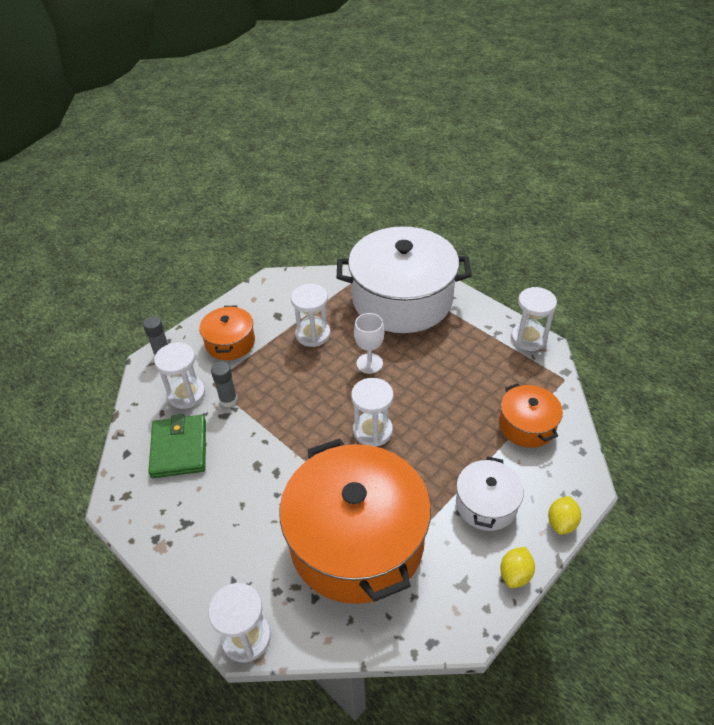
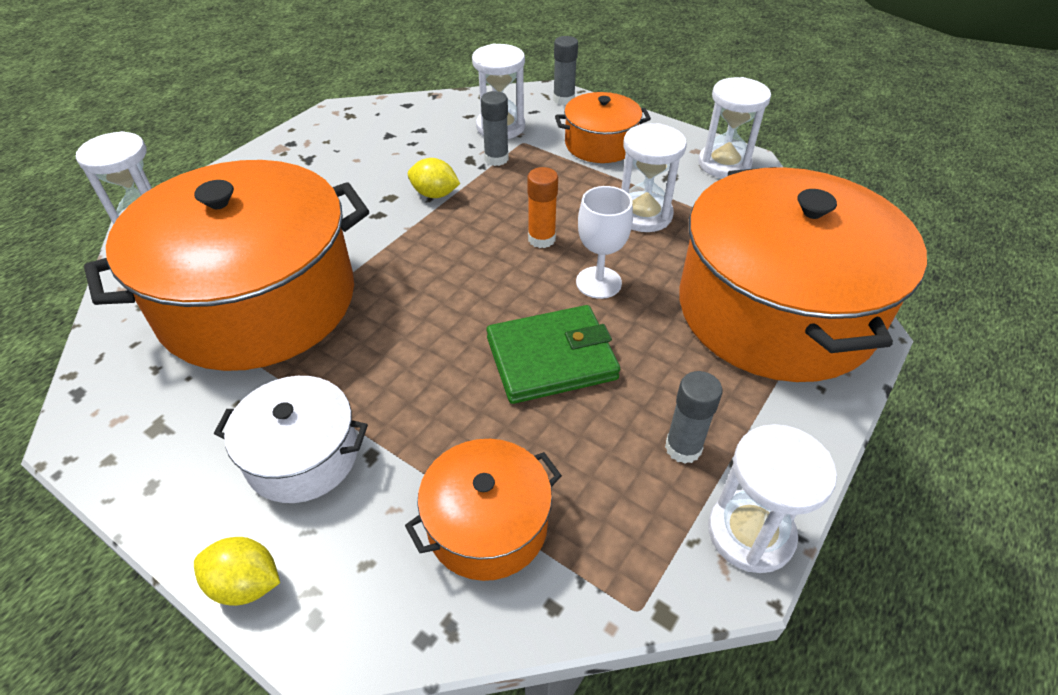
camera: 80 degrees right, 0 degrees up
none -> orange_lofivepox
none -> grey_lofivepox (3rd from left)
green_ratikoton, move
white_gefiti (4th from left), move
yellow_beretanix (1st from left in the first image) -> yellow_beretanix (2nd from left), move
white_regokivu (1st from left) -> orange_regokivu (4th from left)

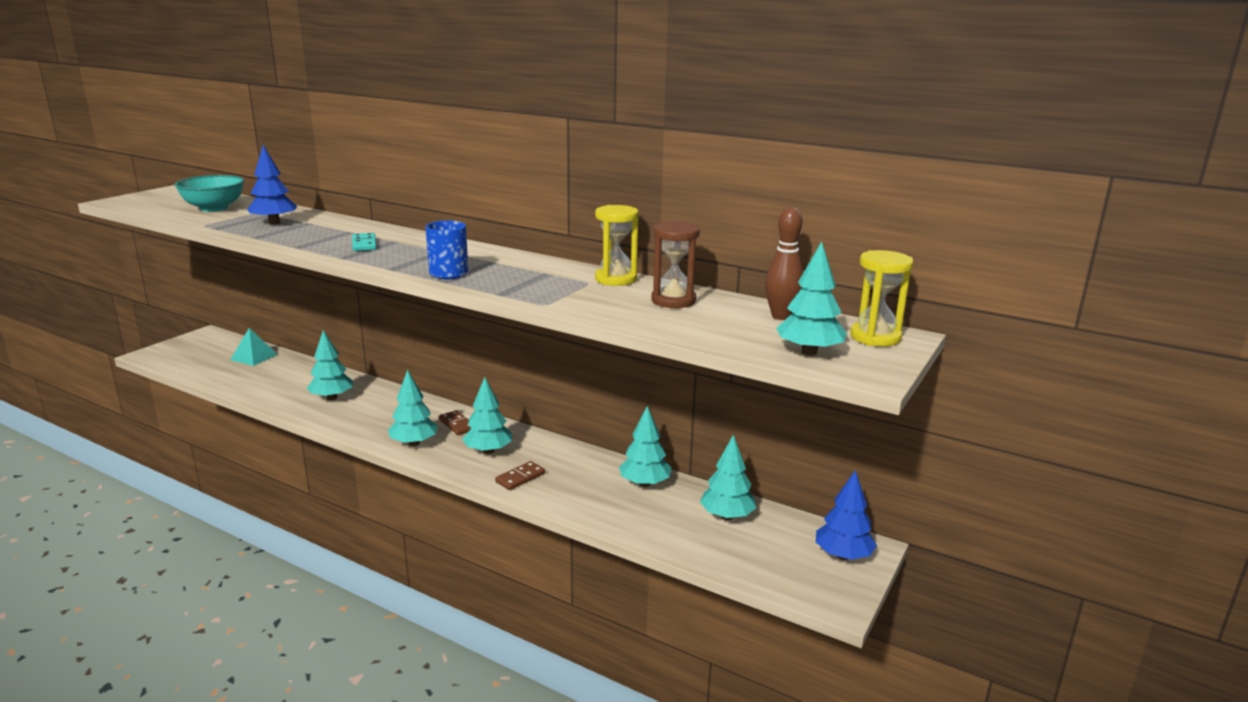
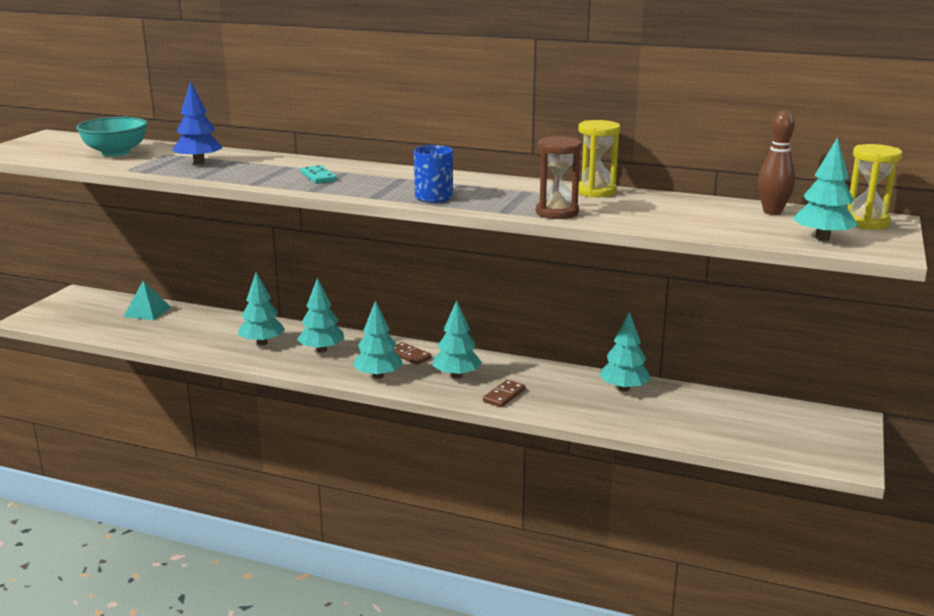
camera: 10 degrees left, 0 degrees up
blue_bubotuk (2nd from left) -> none
brown_gefiti, move
turquoise_bubotuk (5th from left in the first image) -> turquoise_bubotuk (2nd from left), move

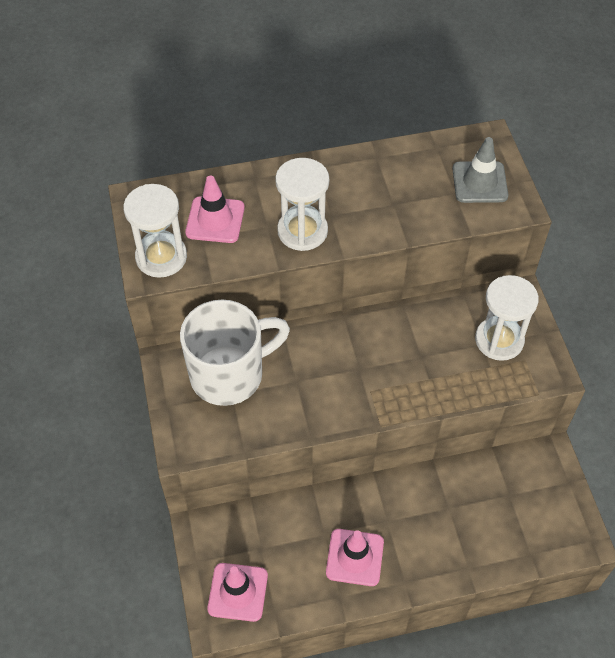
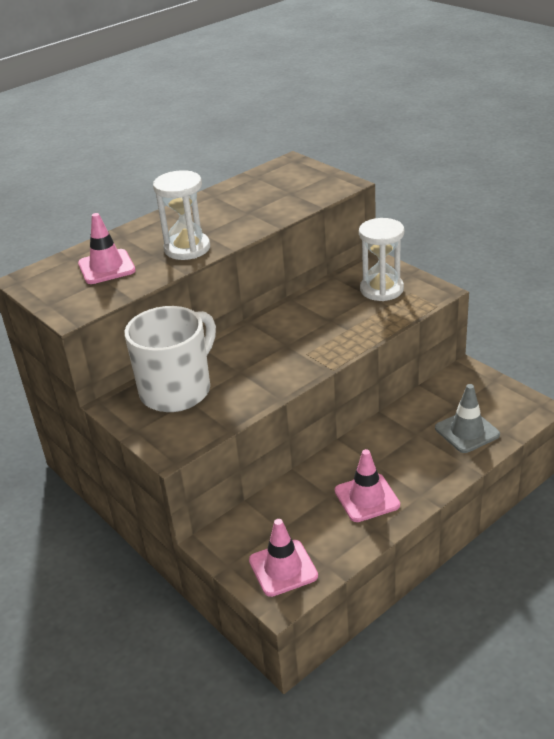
camera: 25 degrees left, 20 degrees down
white_gefiti (1st from left) -> none
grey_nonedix, move

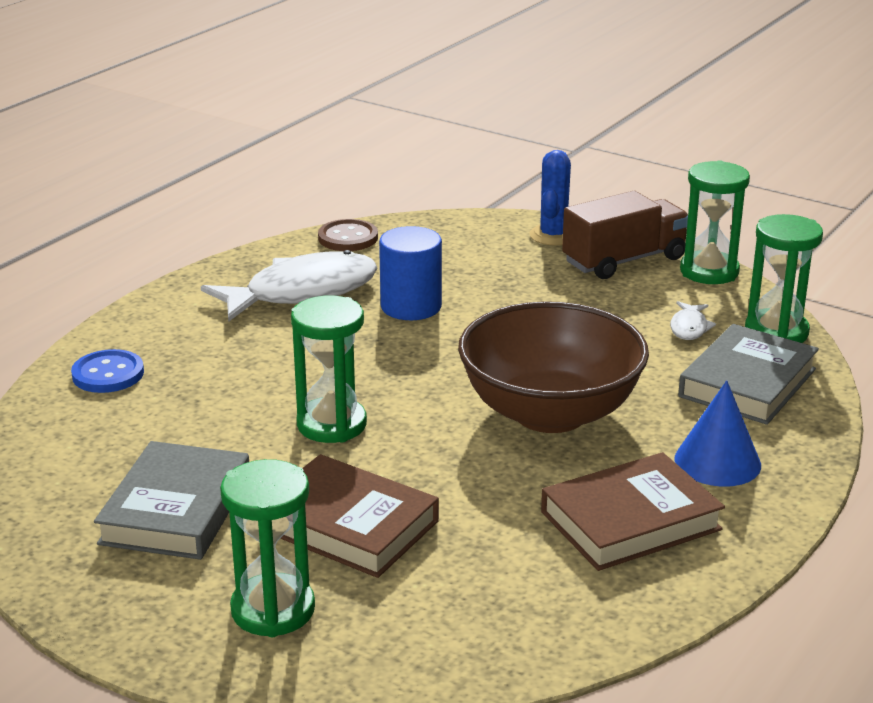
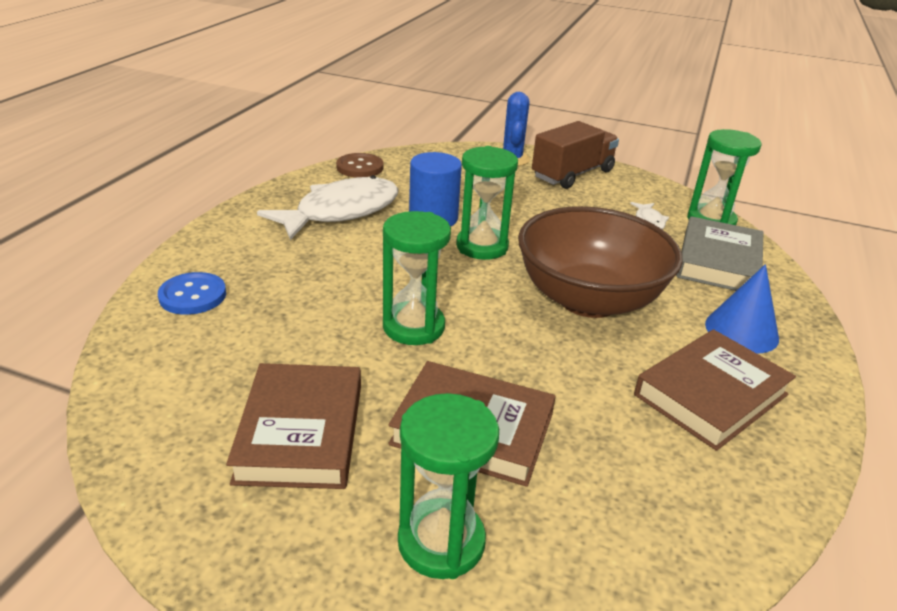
camera: 15 degrees left, 5 degrees up
green_gefiti (3rd from left), move
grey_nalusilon (1st from left) -> brown_nalusilon (1st from left)

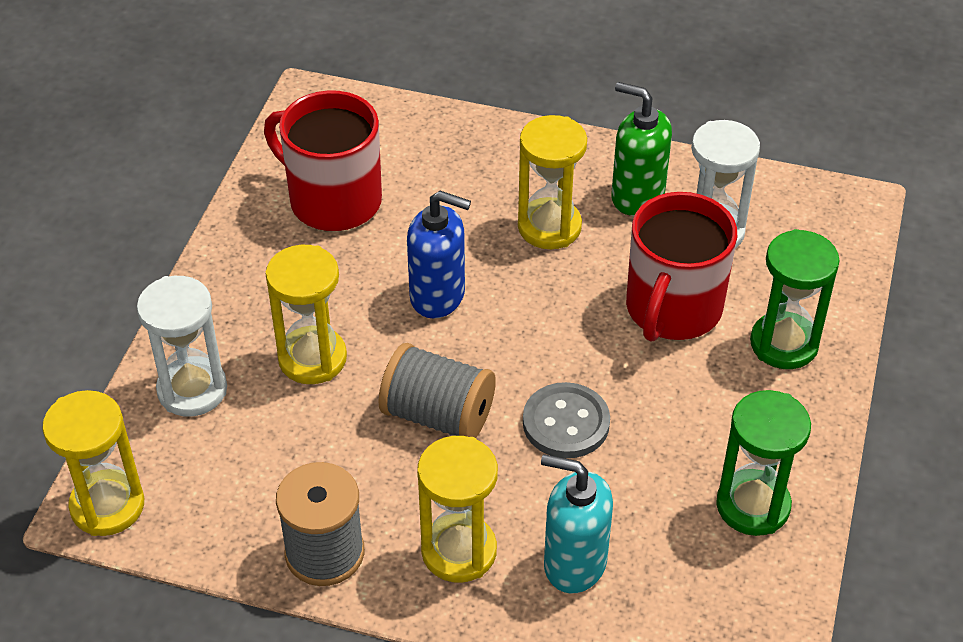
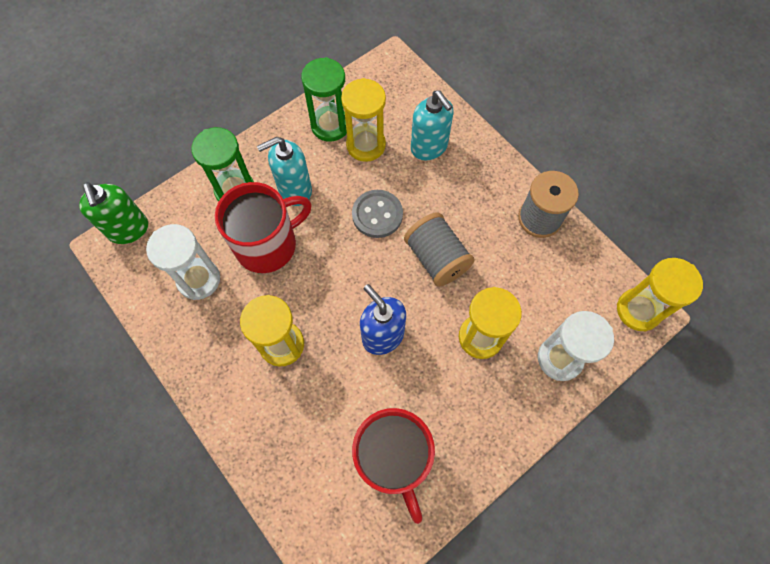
camera: 145 degrees left, 20 degrees up
none -> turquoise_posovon (1st from left)
yellow_gefiti (3rd from left in the first image) -> yellow_gefiti (2nd from left), move
green_posovon, move

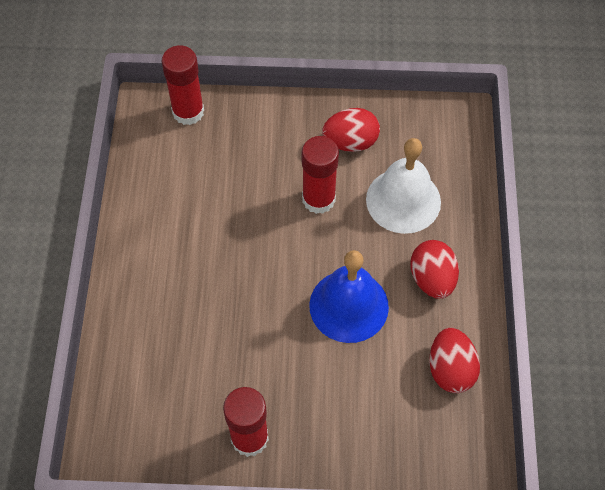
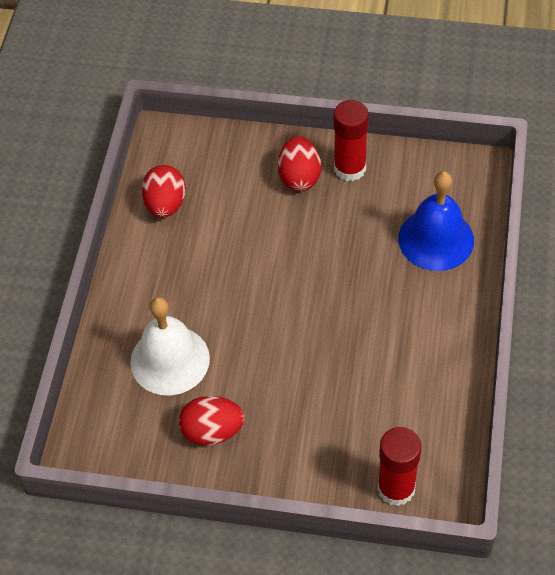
camera: 170 degrees left, 5 degrees down
red_lofivepox (3rd from left) -> none
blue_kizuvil, move
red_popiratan (2nd from left in the first image) -> red_popiratan (3rd from left), move

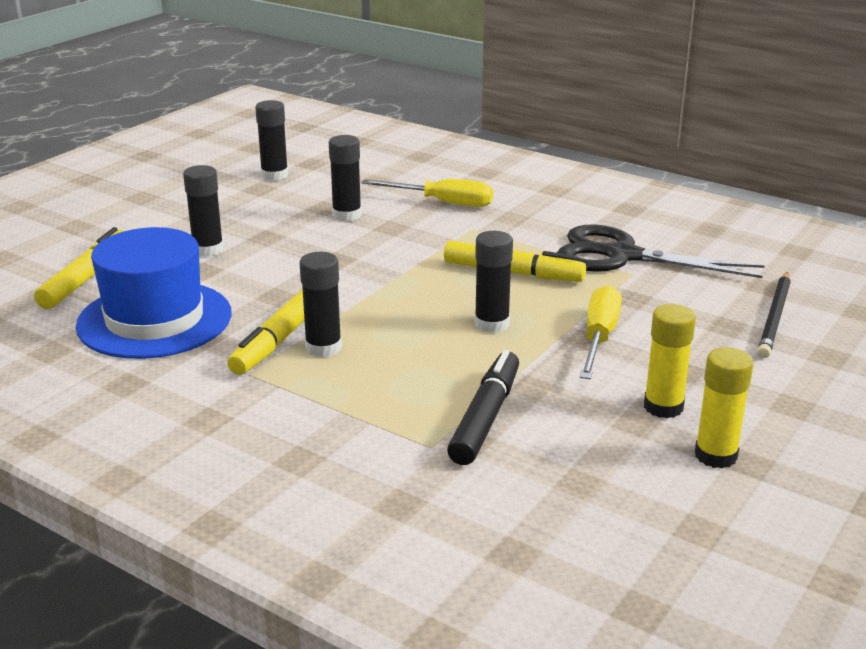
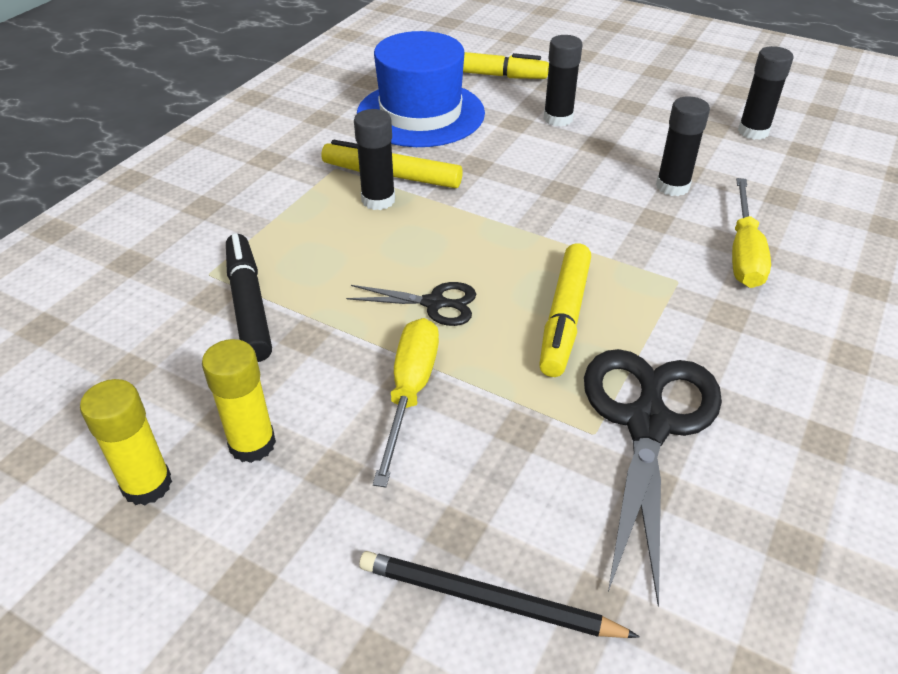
camera: 85 degrees right, 15 degrees up
black_lofivepox (5th from left) -> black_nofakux (1st from left)
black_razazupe, 120 degrees counterclockwise
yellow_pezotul (2nd from left in the first image) -> yellow_pezotul (1st from left), 90 degrees counterclockwise

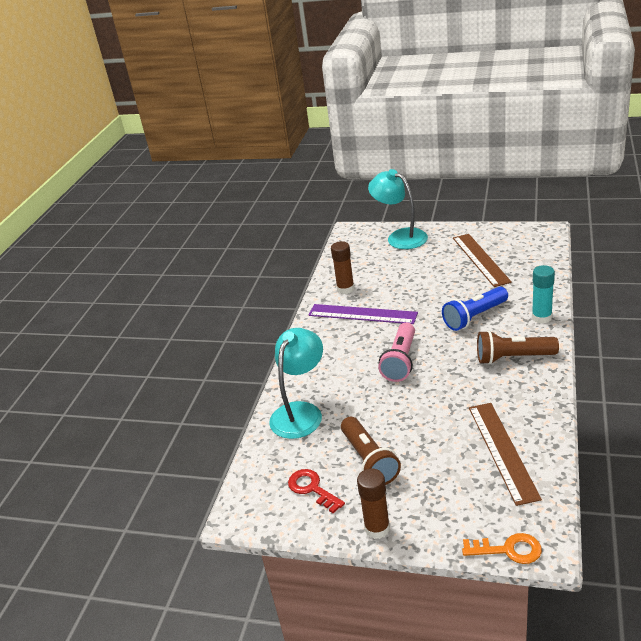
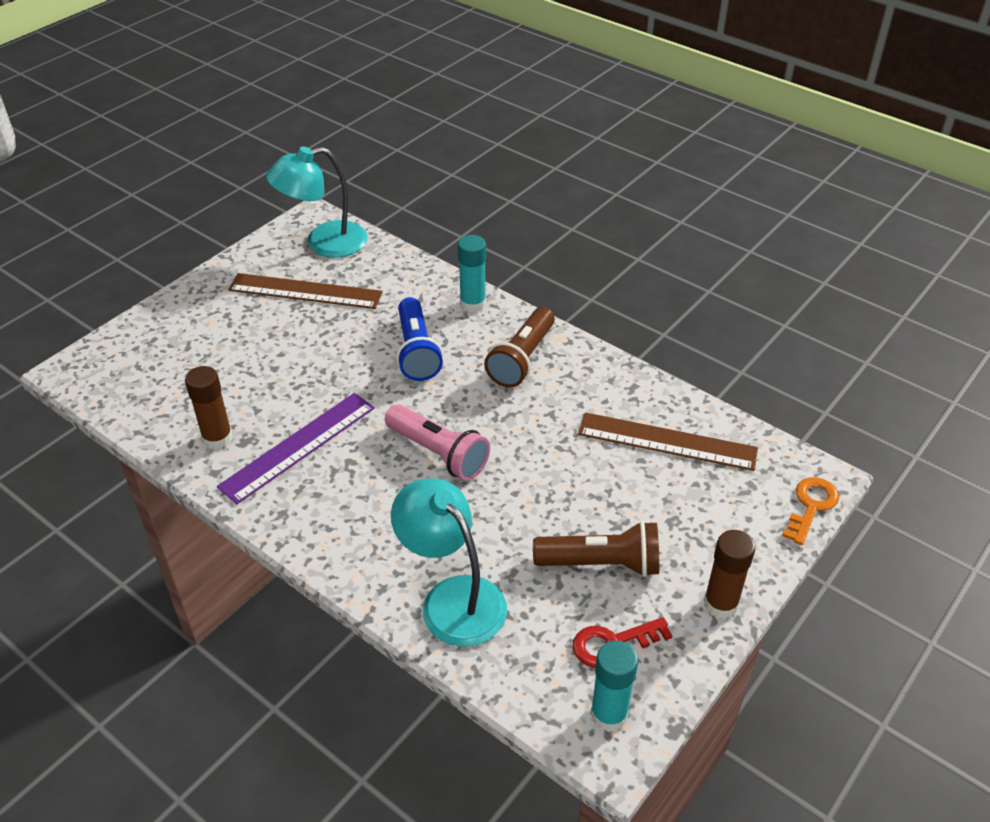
camera: 70 degrees left, 10 degrees up
none -> turquoise_lofivepox (2nd from left)
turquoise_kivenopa (2nd from left in the first image) -> turquoise_kivenopa (1st from left), move

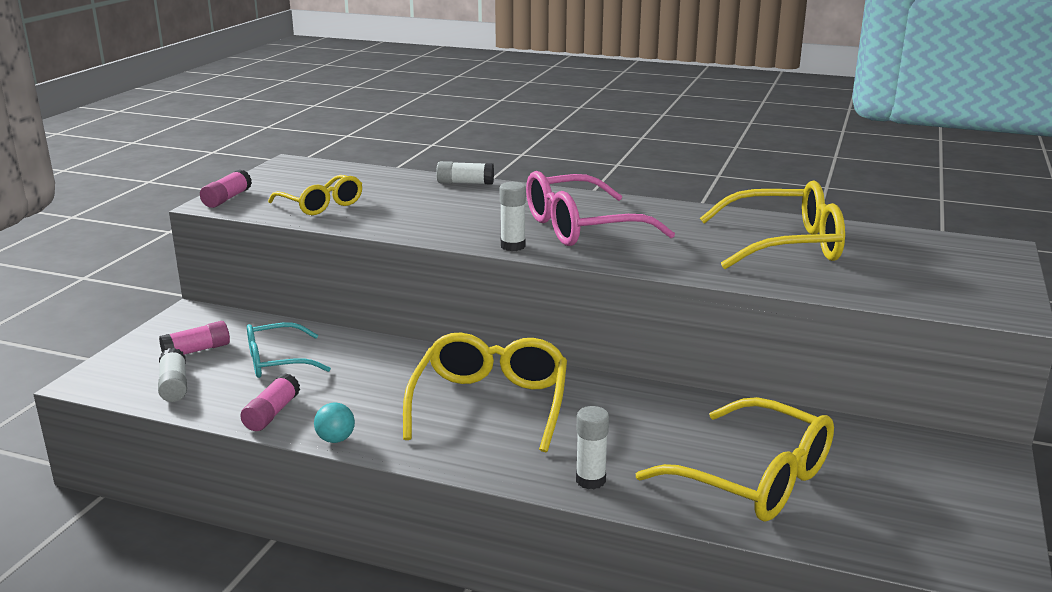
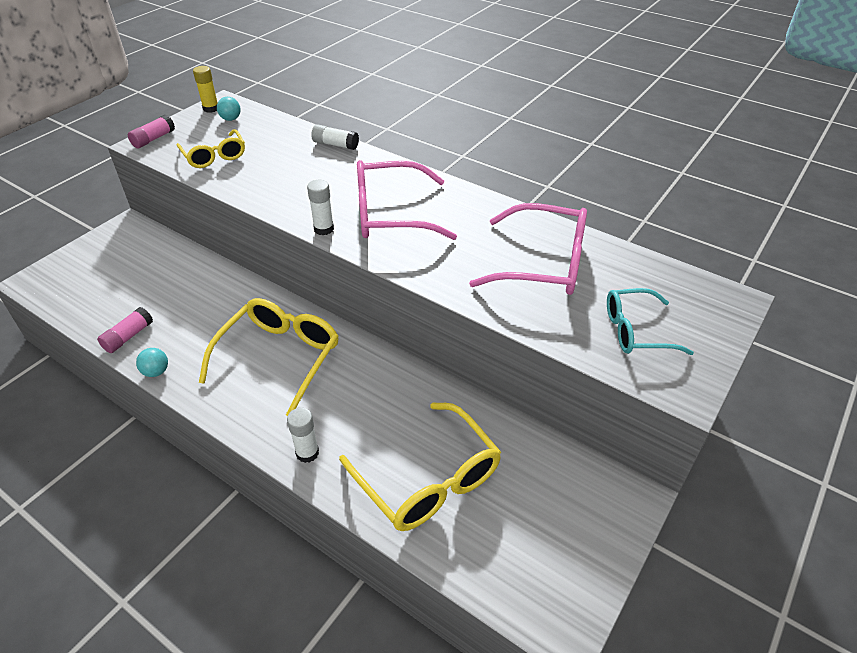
camera: 15 degrees right, 20 degrees up
white_lofivepox (1st from left) -> none
pink_lofivepox (1st from left) -> none
none -> yellow_lofivepox
none -> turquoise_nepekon (2nd from left)
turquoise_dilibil, move
yellow_dilibil (4th from left) -> pink_dilibil (2nd from left)

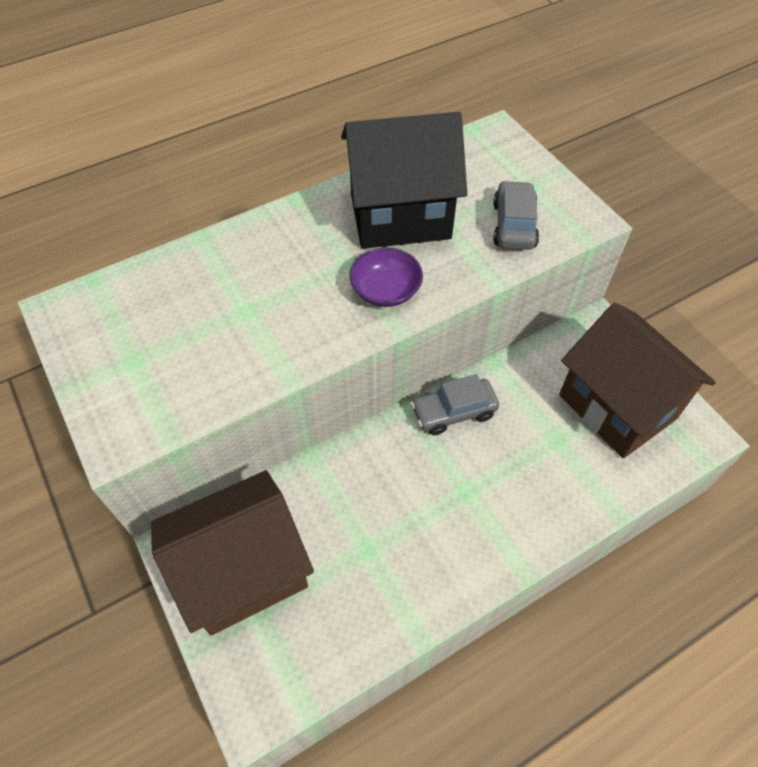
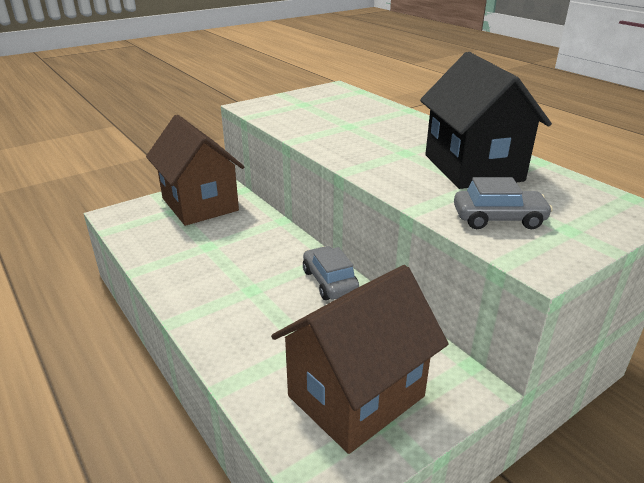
camera: 85 degrees right, 25 degrees down
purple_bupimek -> none

